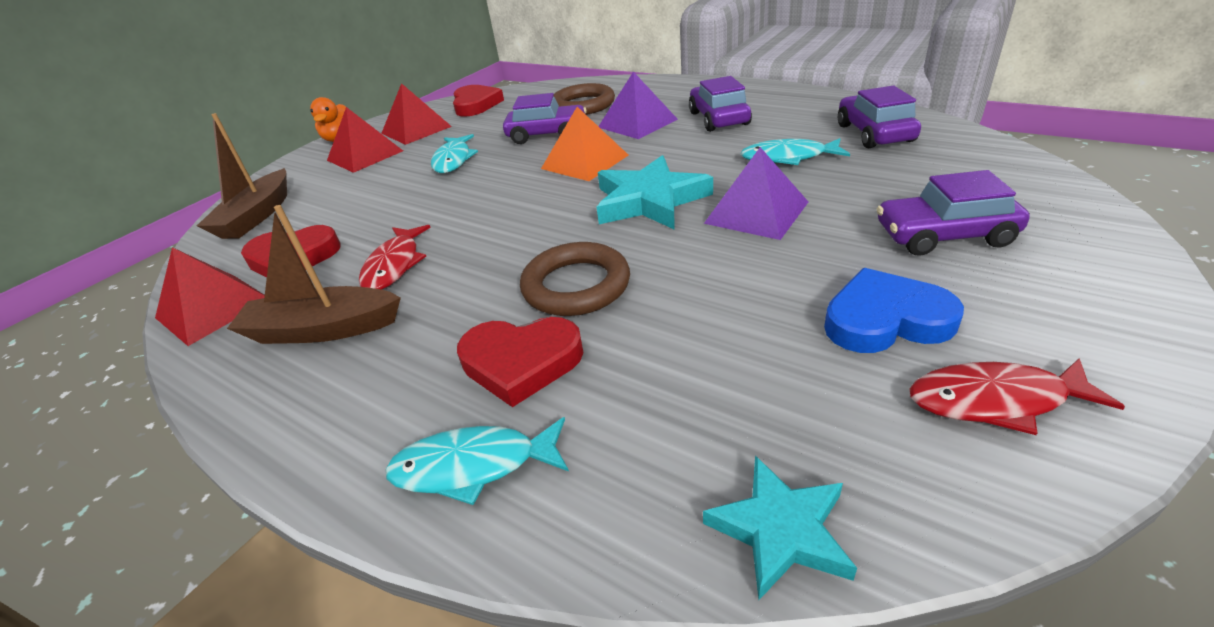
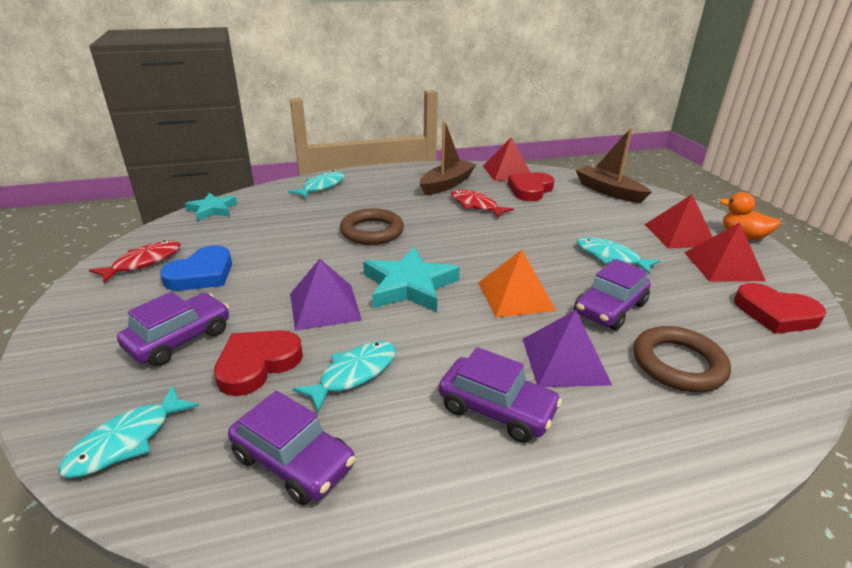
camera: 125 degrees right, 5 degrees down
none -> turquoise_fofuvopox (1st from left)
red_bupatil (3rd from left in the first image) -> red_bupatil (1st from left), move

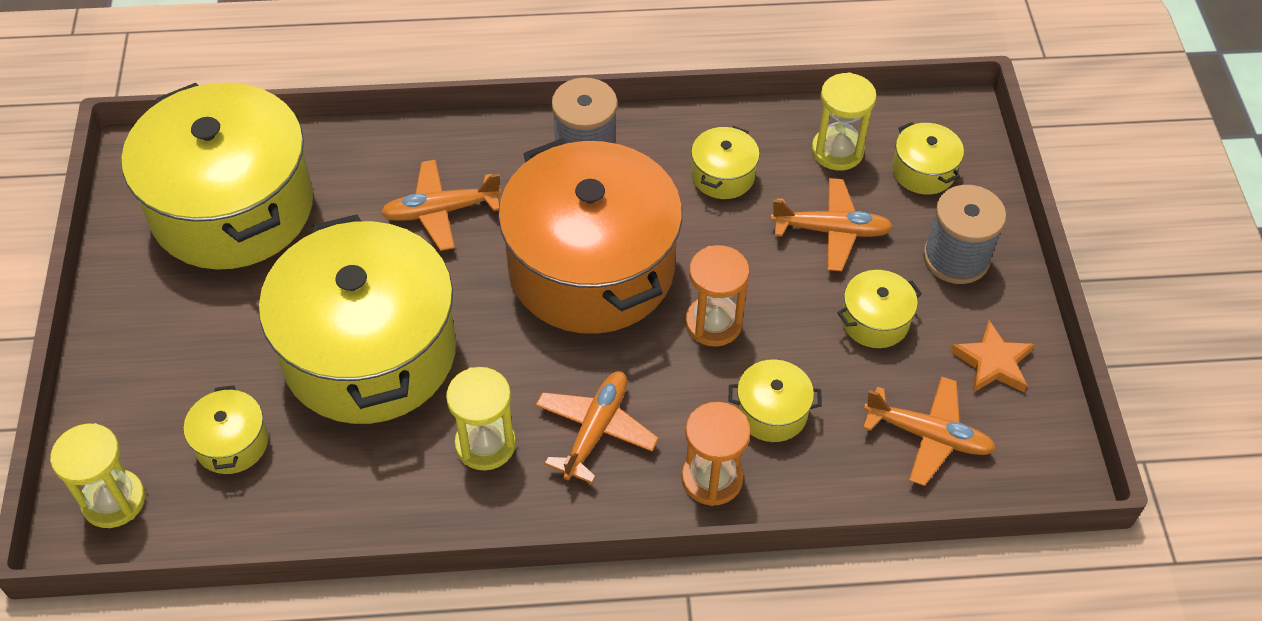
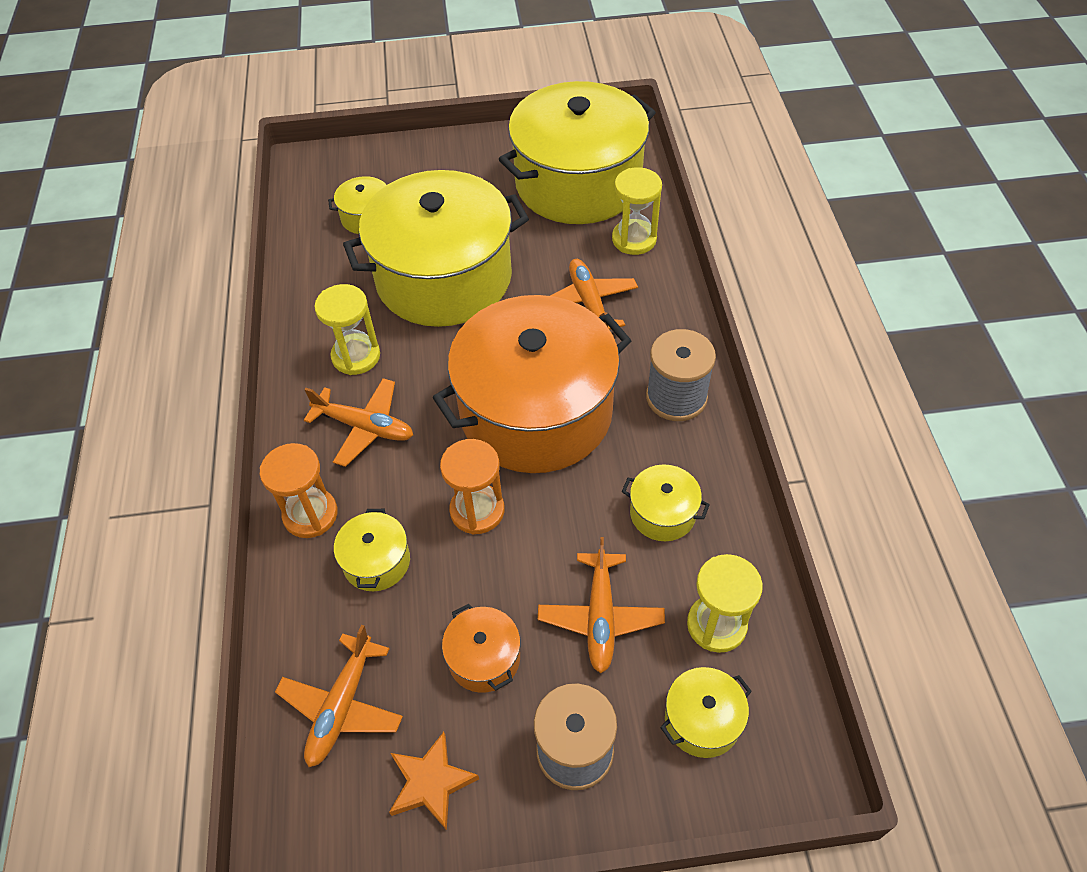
camera: 90 degrees right, 0 degrees up
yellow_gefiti (1st from left in the first image) -> yellow_gefiti (2nd from left), move
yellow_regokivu (6th from left) -> orange_regokivu (1st from left)

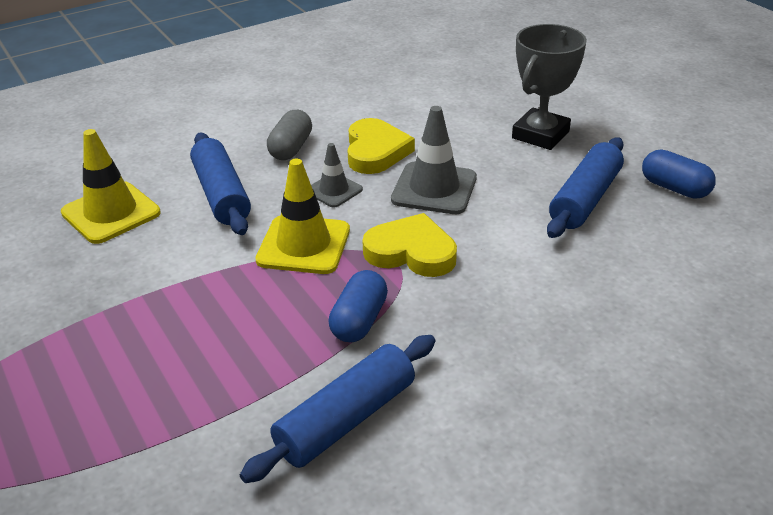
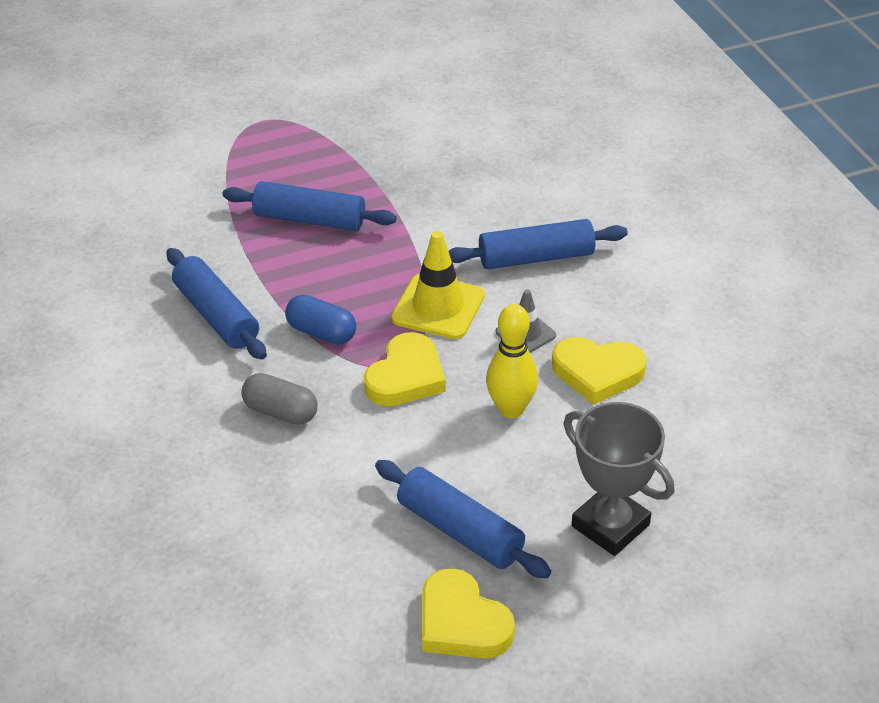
camera: 100 degrees right, 5 degrees up
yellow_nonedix (1st from left) -> none
none -> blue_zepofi (2nd from left)
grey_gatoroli, move
grey_nonedix (2nd from left) -> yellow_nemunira
blue_gatoroli (2nd from left) -> yellow_bupatil (2nd from left)

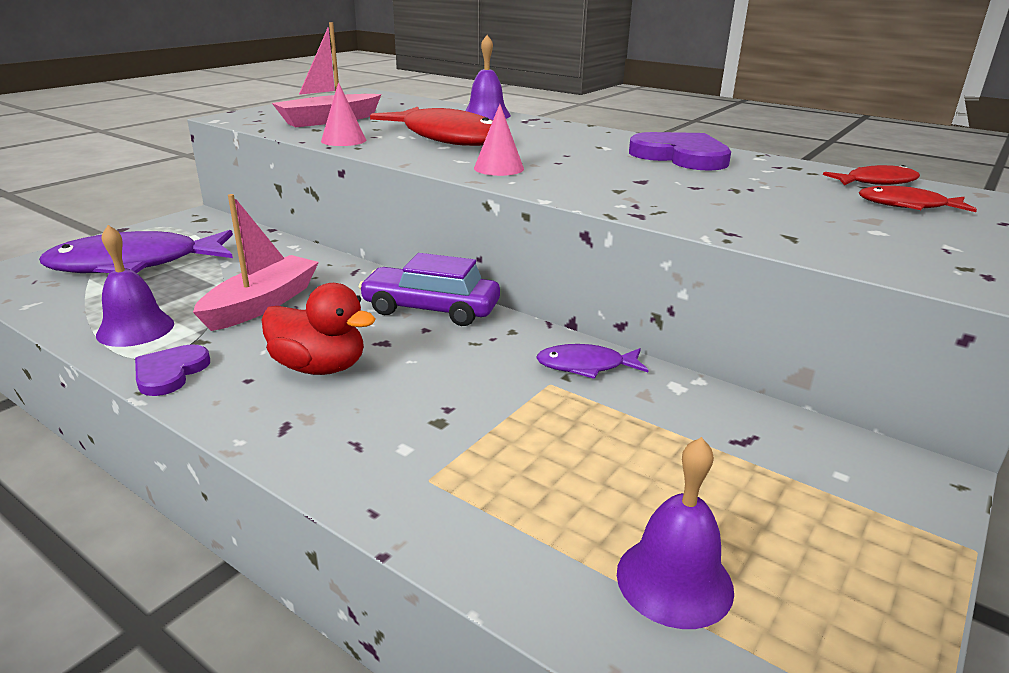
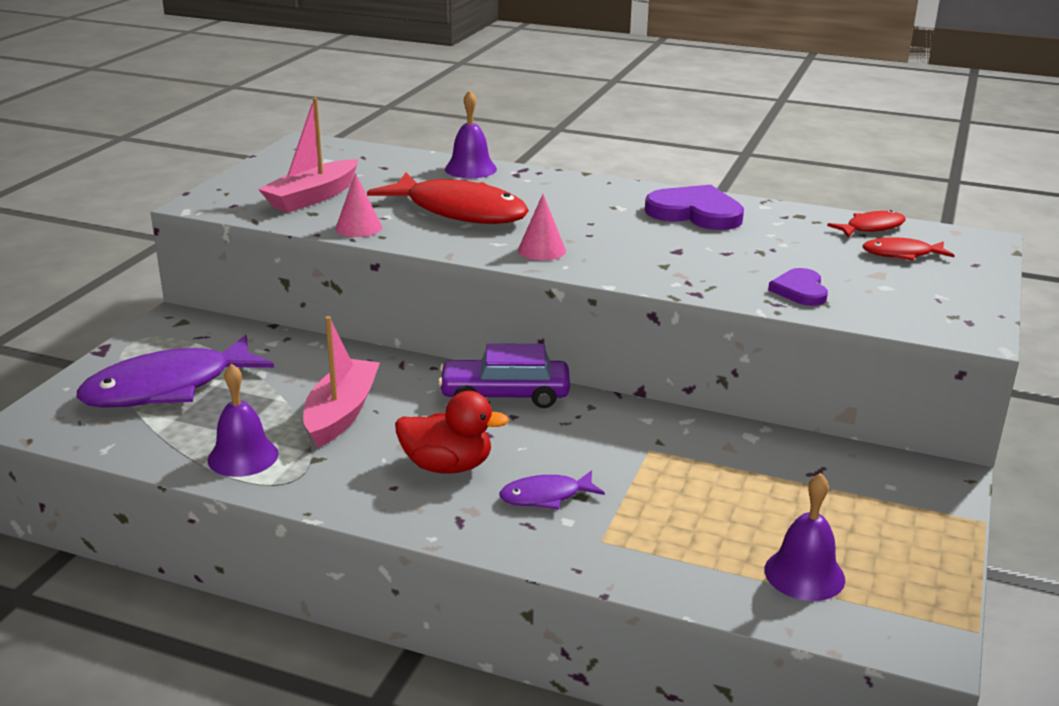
camera: 15 degrees left, 0 degrees up
purple_bupatil (1st from left in the first image) -> purple_bupatil (2nd from left), move
purple_fofuvopox (2nd from left), move

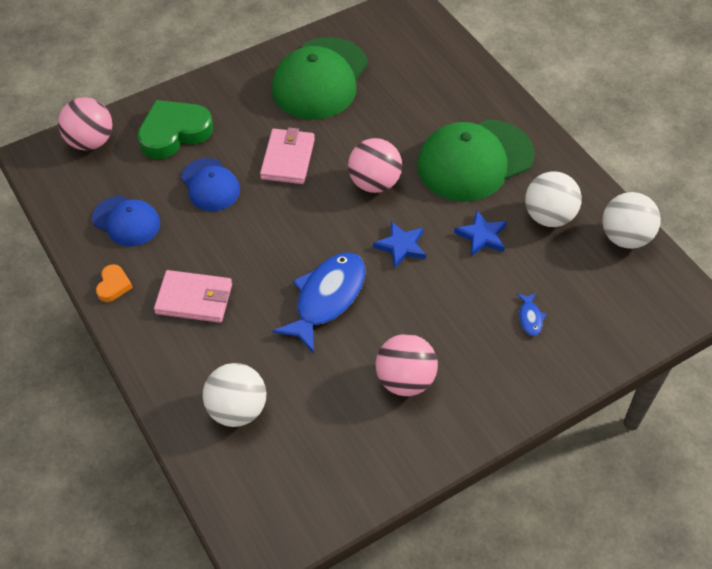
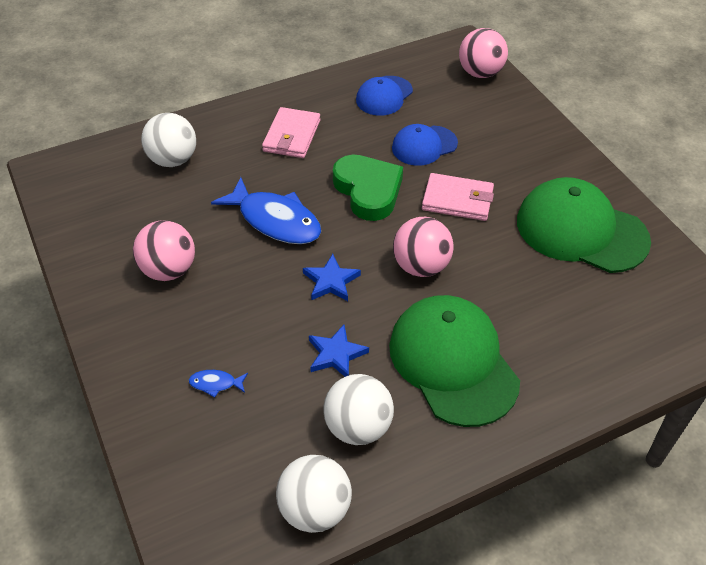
camera: 95 degrees right, 5 degrees down
orange_bupatil -> none
green_bupatil, move

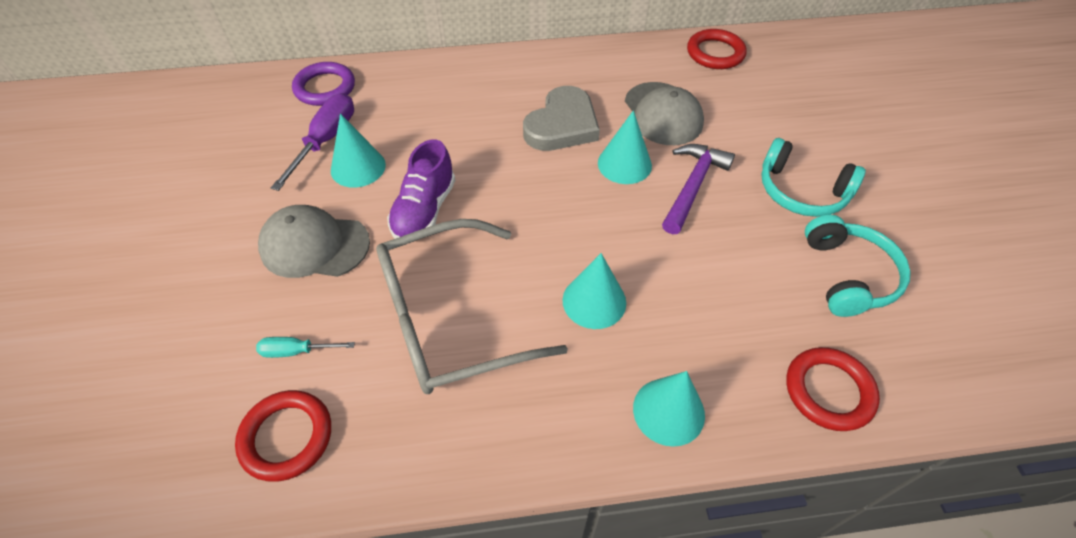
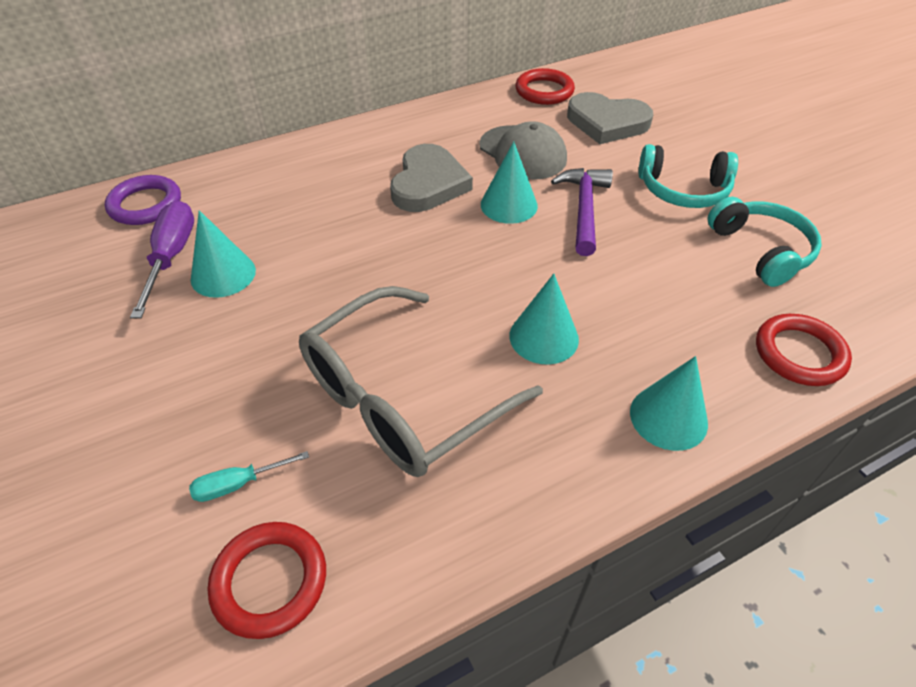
camera: 20 degrees left, 5 degrees down
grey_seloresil (1st from left) -> none
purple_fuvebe -> none
none -> grey_bupatil (2nd from left)

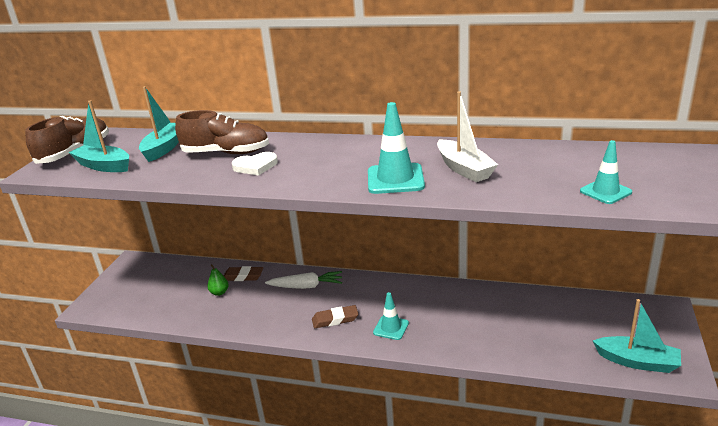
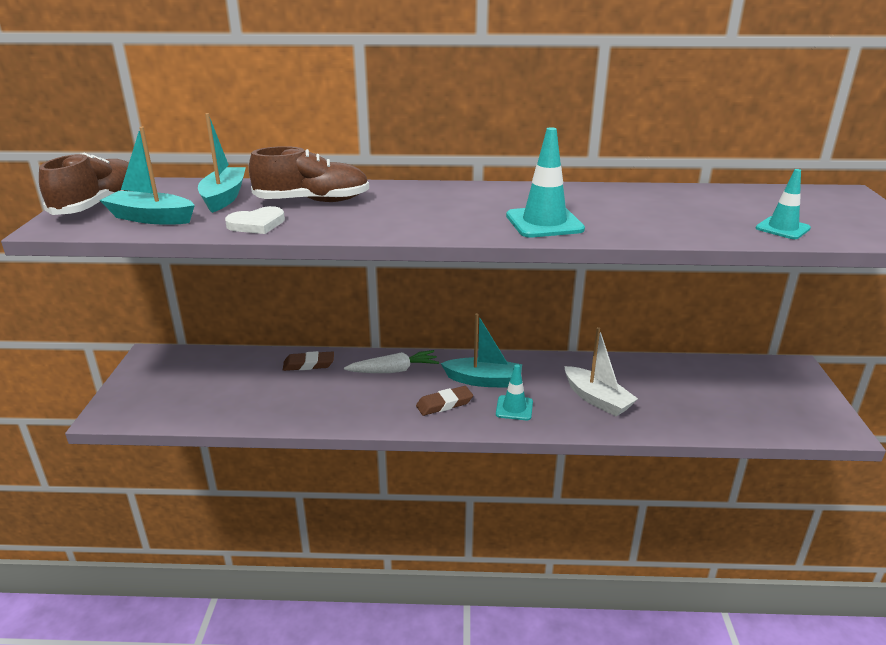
camera: 15 degrees left, 0 degrees up
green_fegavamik -> none
white_bupatil, move
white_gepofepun, move
turquoise_gepofepun (3rd from left), move

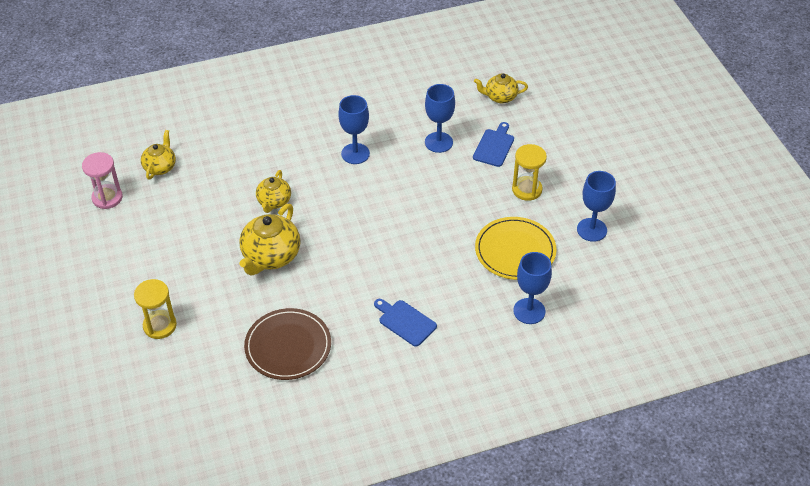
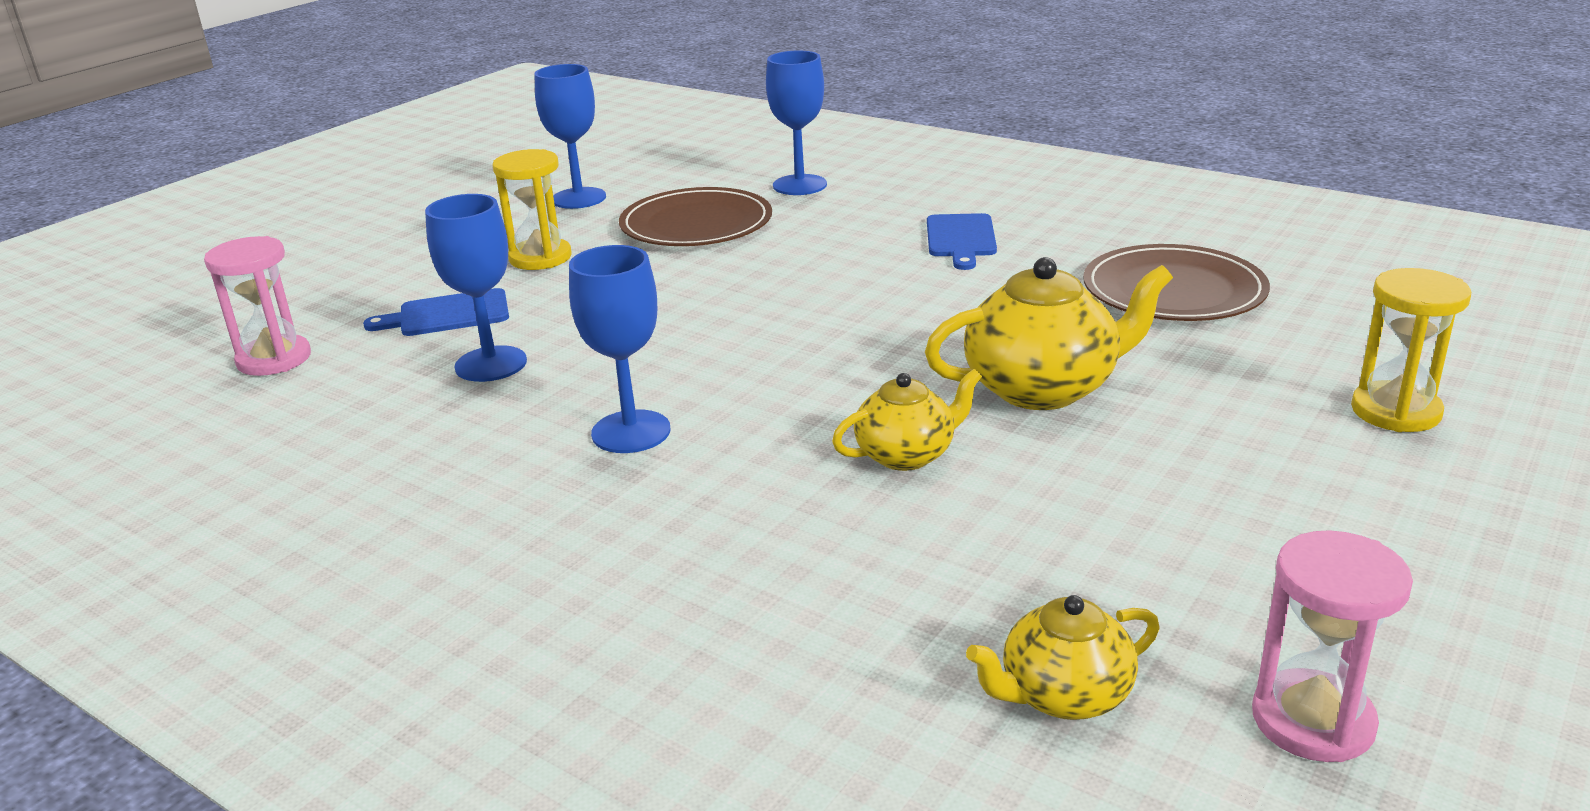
camera: 125 degrees left, 20 degrees down
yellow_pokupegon (4th from left) -> pink_gefiti (1st from left)
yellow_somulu -> brown_somulu (1st from left)

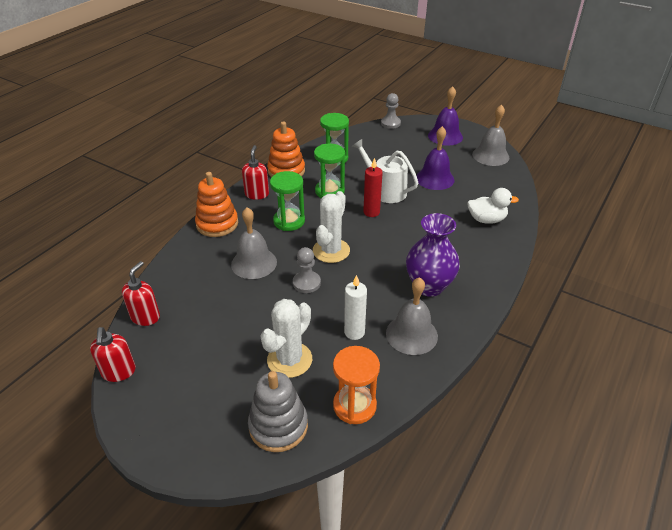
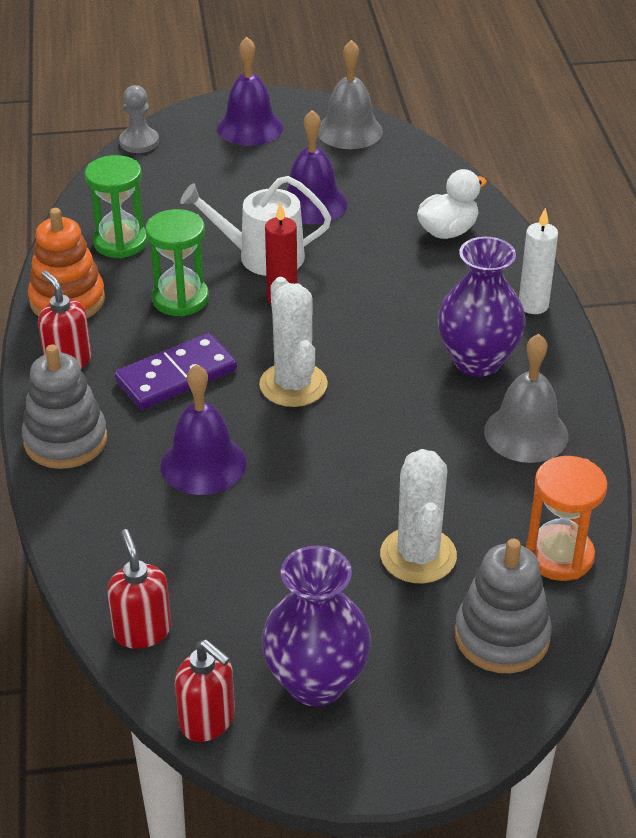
camera: 40 degrees left, 0 degrees up
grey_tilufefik (1st from left) -> none
none -> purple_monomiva (1st from left)
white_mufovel, move
green_gefiti (1st from left) -> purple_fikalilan
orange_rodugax (1st from left) -> grey_rodugax (1st from left)
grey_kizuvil (1st from left) -> purple_kizuvil (1st from left)

